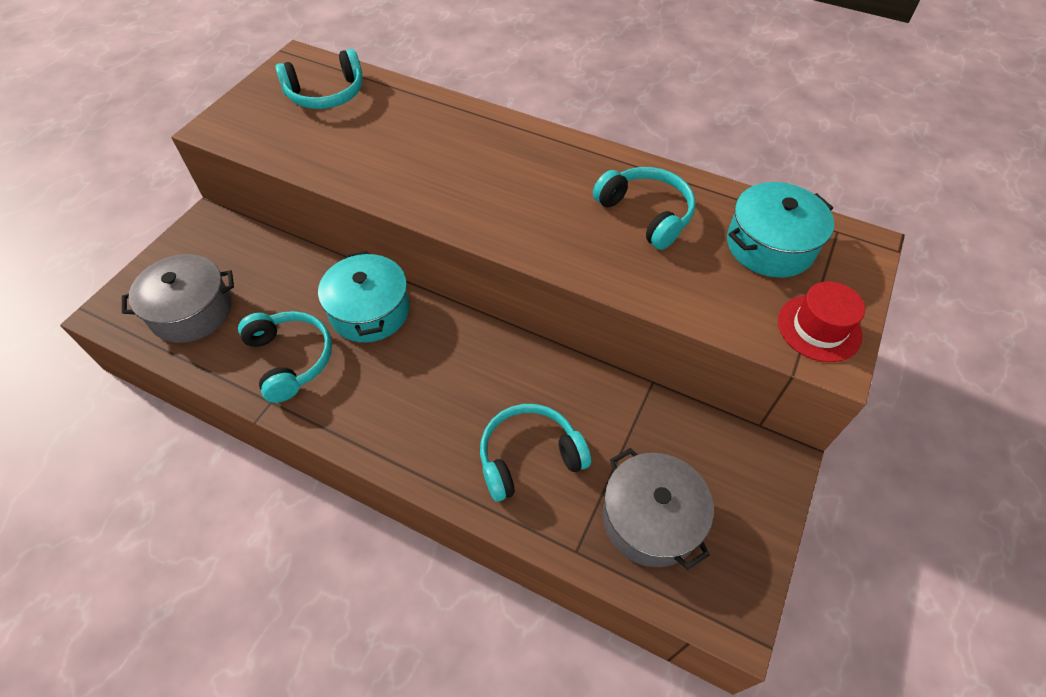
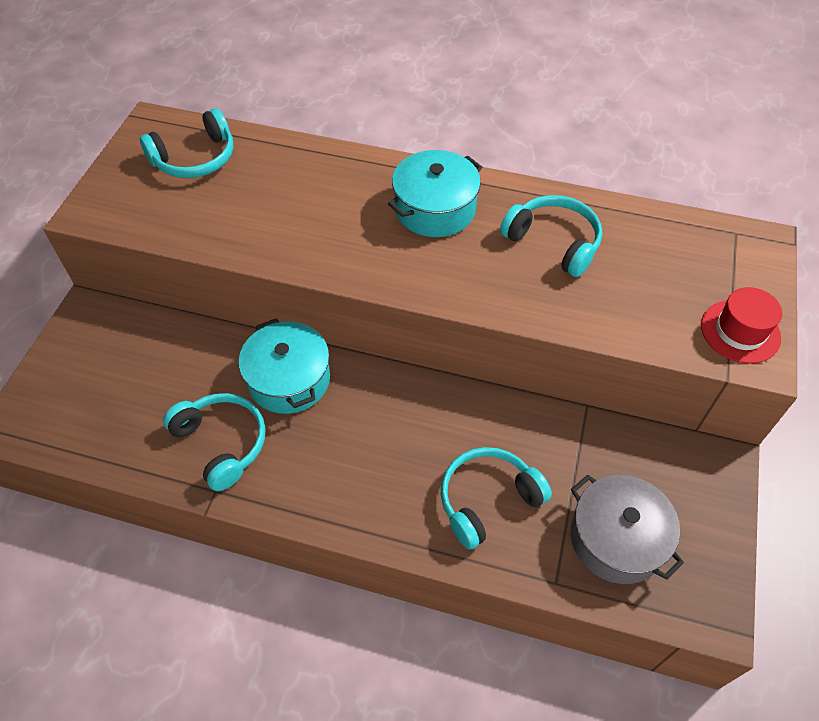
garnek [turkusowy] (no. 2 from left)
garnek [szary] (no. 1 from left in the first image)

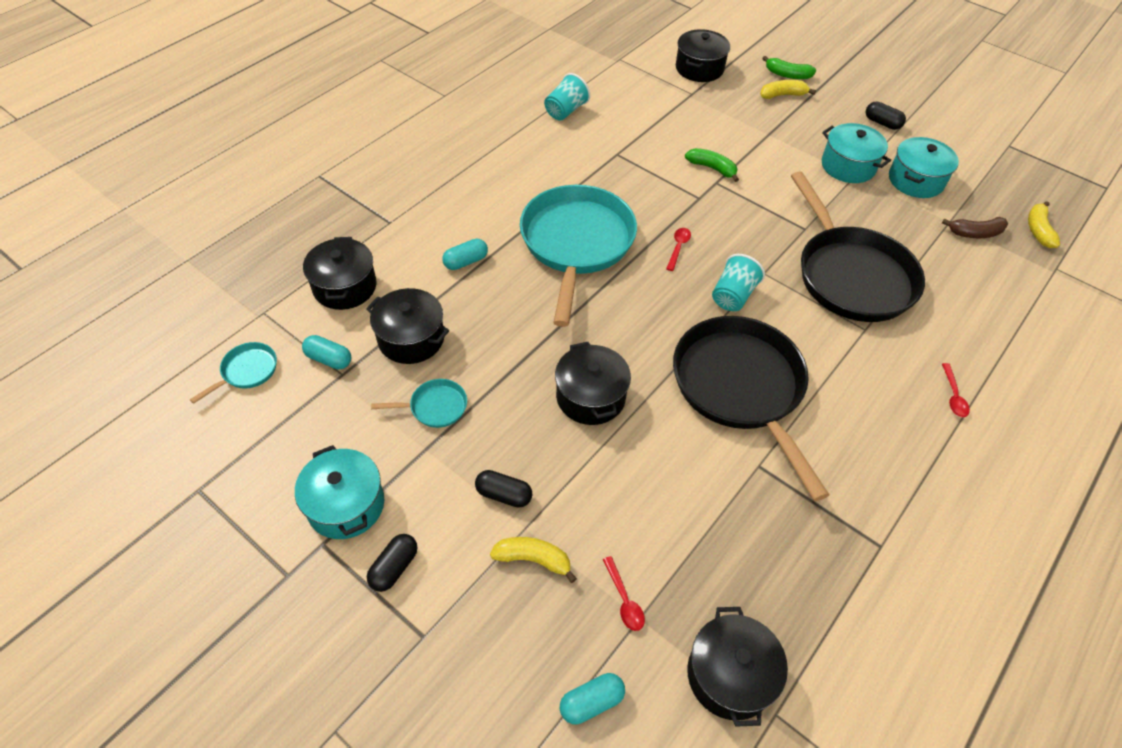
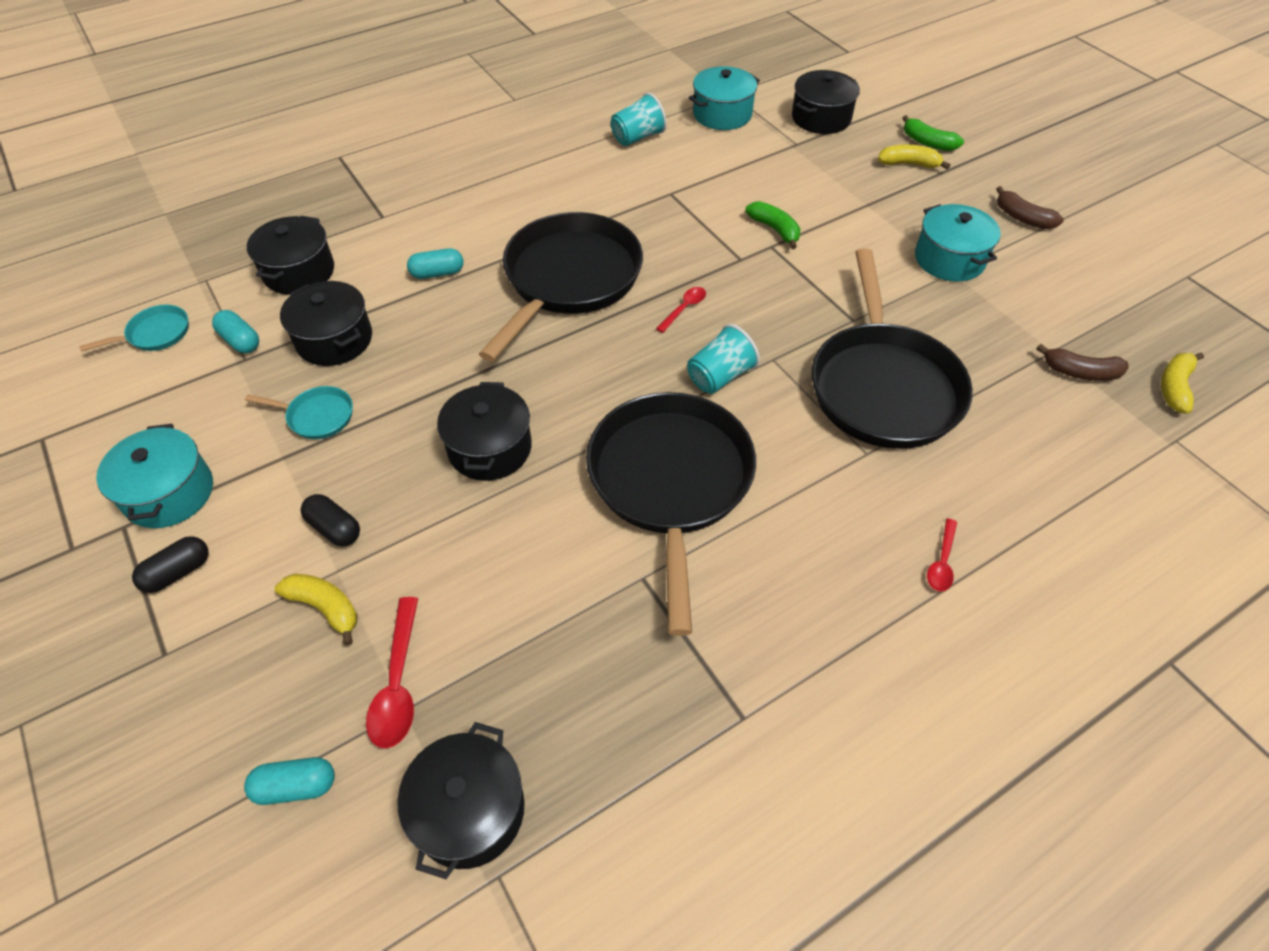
banan [brązowy] (no. 1 from left)
garnek [turkusowy] (no. 2 from left)
patelnia [czarny] (no. 1 from left)
łyżka [czerwony] (no. 1 from left)

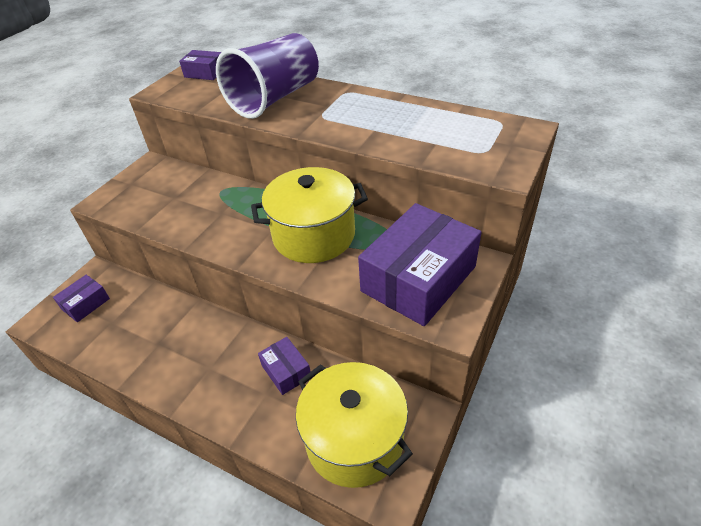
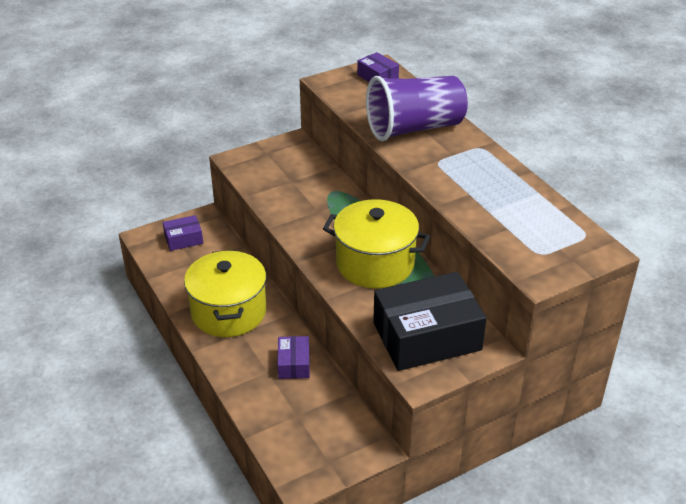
pudełko [czarny]
garnek [żółty] (no. 1 from left)

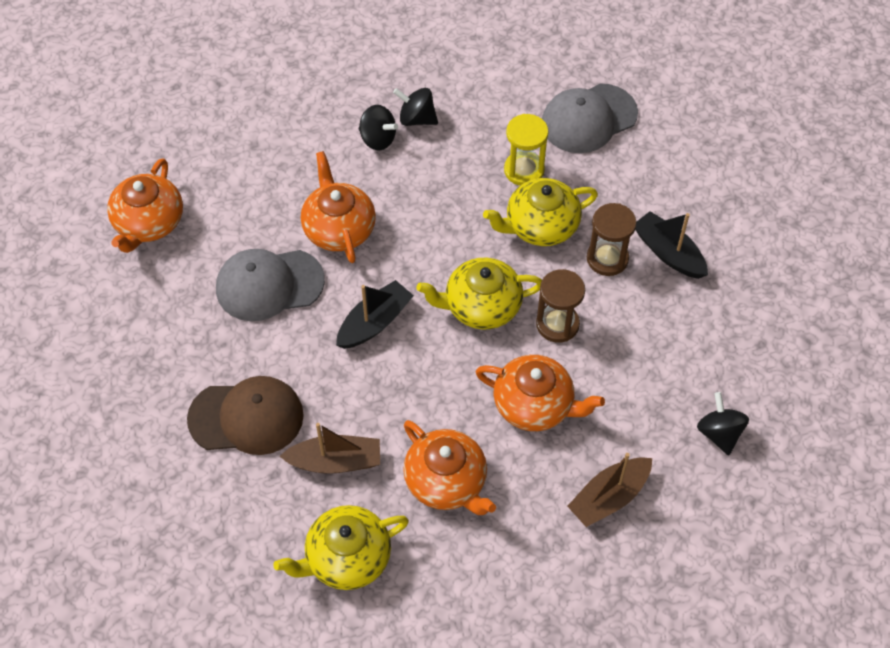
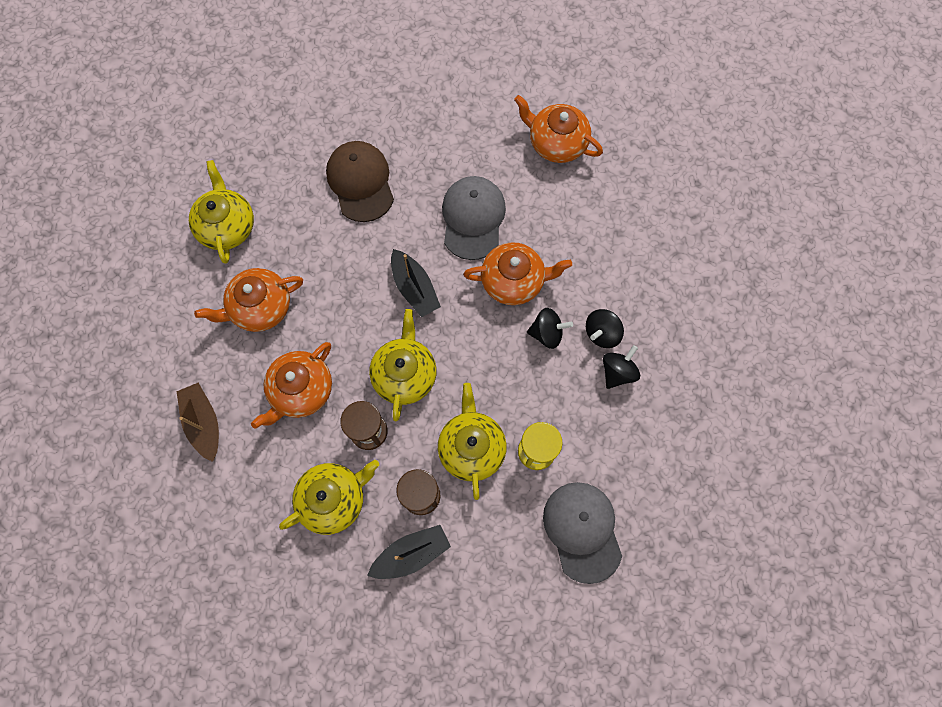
czapka [brązowy]
bączek [czarny] (no. 1 from left)
łódka [brązowy] (no. 1 from left in the first image)
imbryk [żółty] (no. 2 from left)

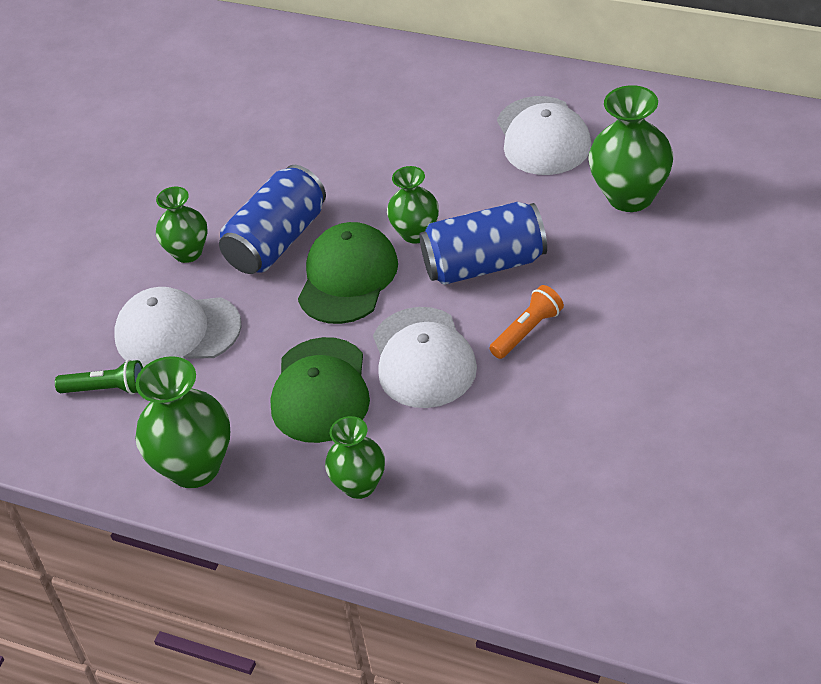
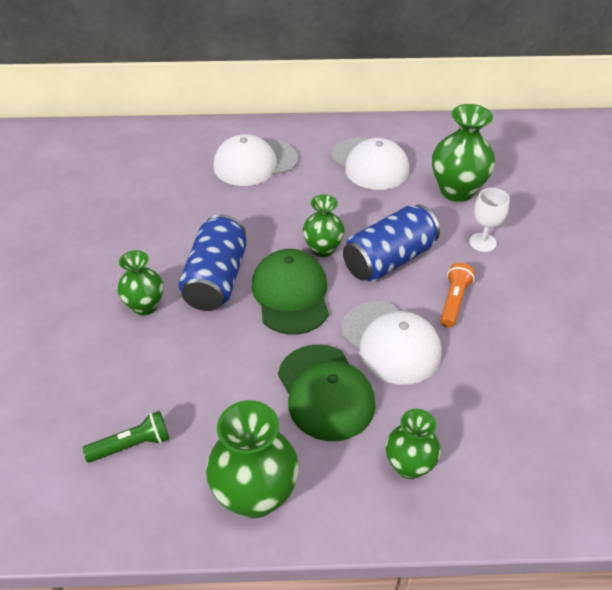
czapka [biały] (no. 1 from left)
kielich [biały]

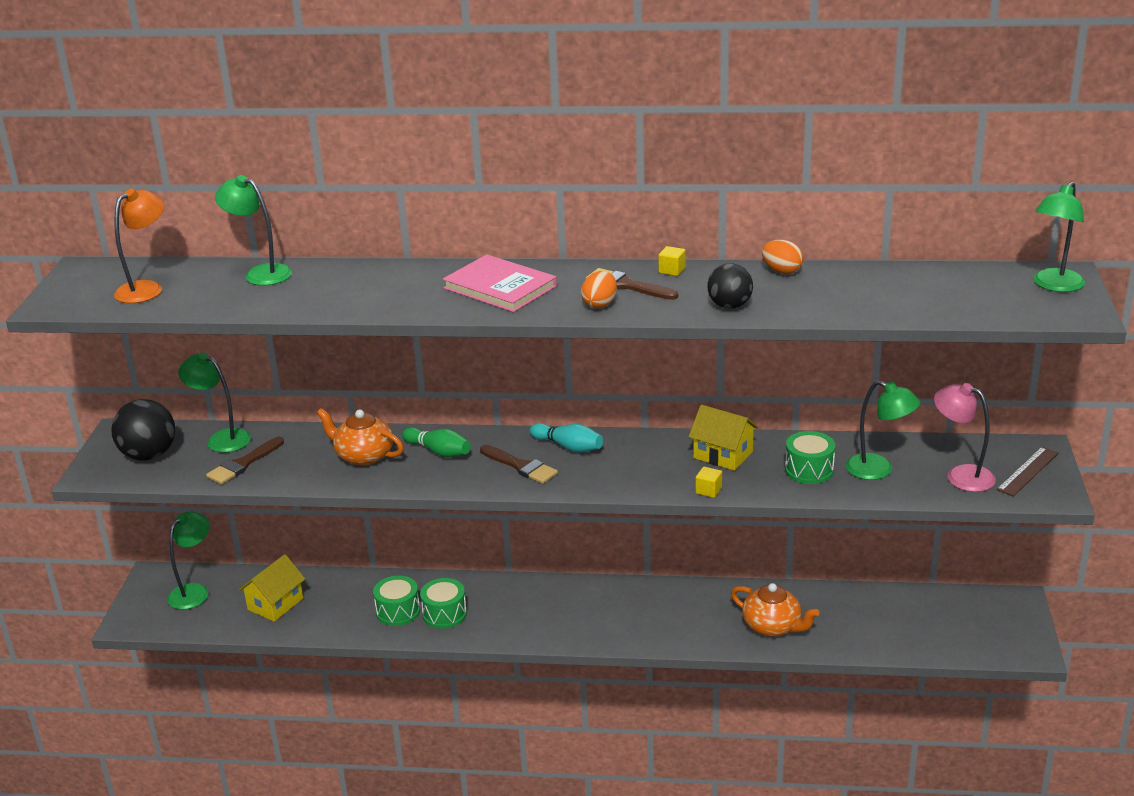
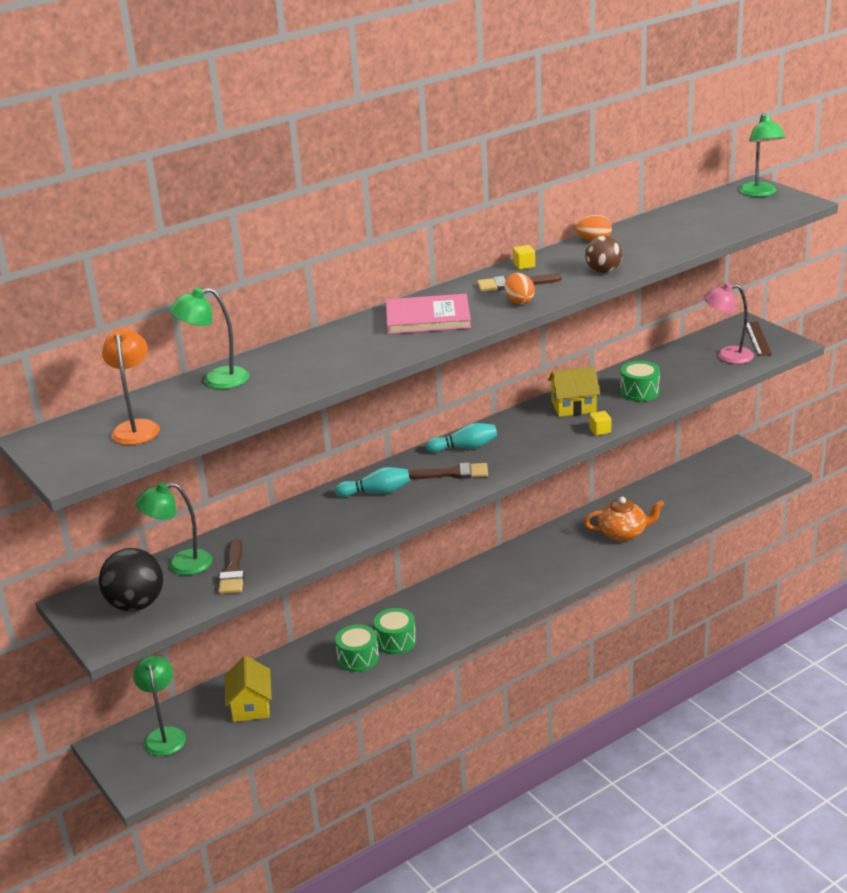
piłka [brązowy]
lampka [zielony] (no. 4 from left in the first image)
imbryk [pomarańczowy] (no. 1 from left in the first image)
kręgiel [turkusowy] (no. 1 from left)

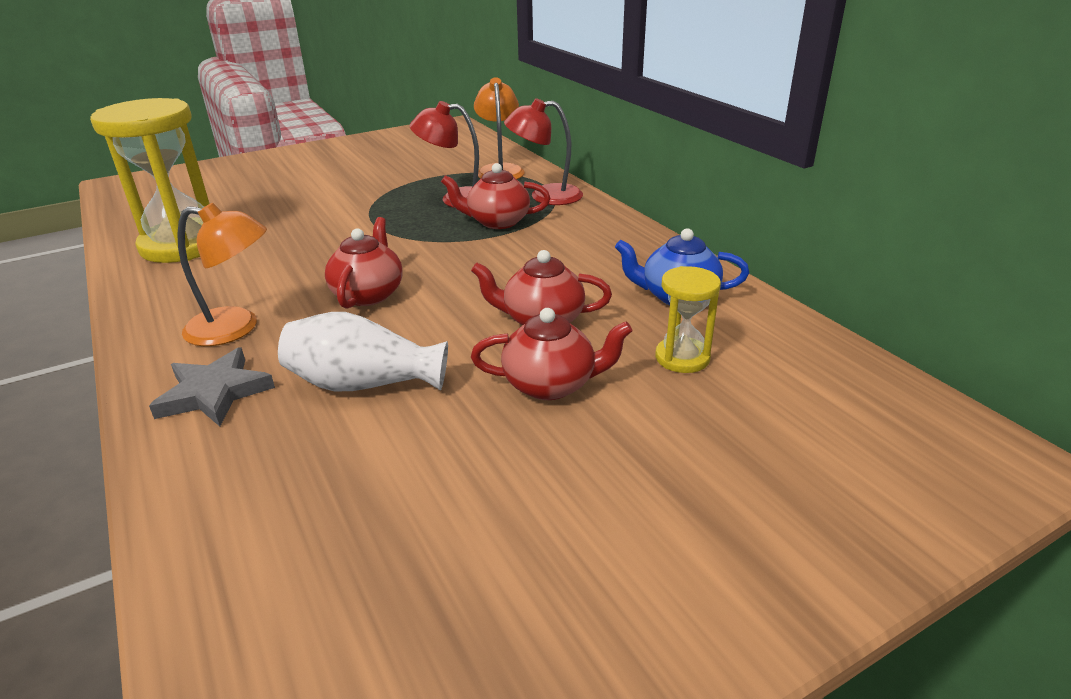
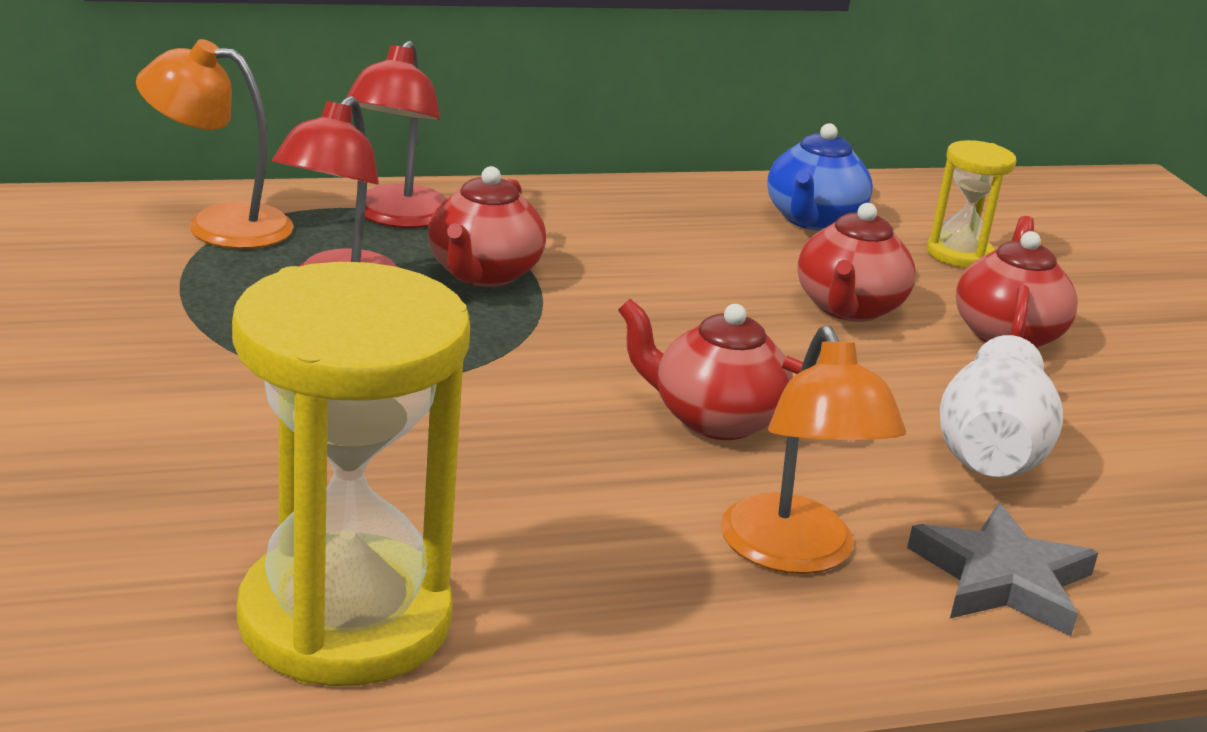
lampka [pomarańczowy] (no. 2 from left)

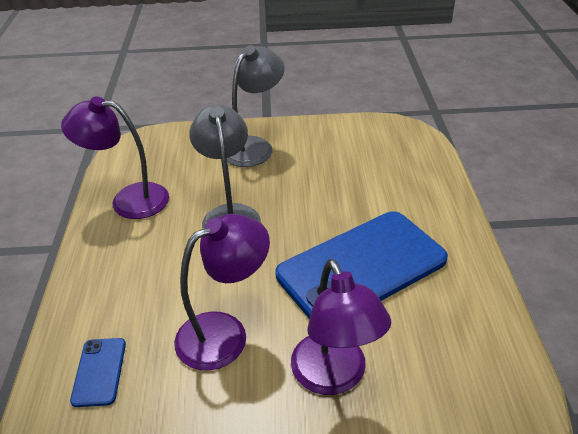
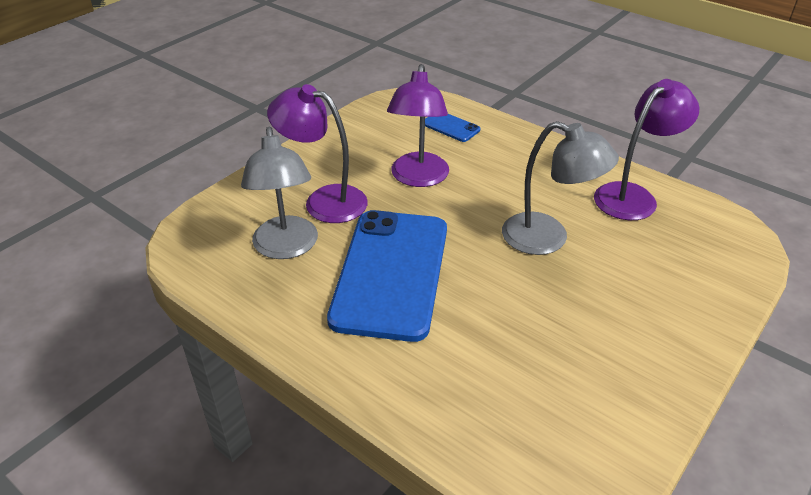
lampka [szary] (no. 1 from left)

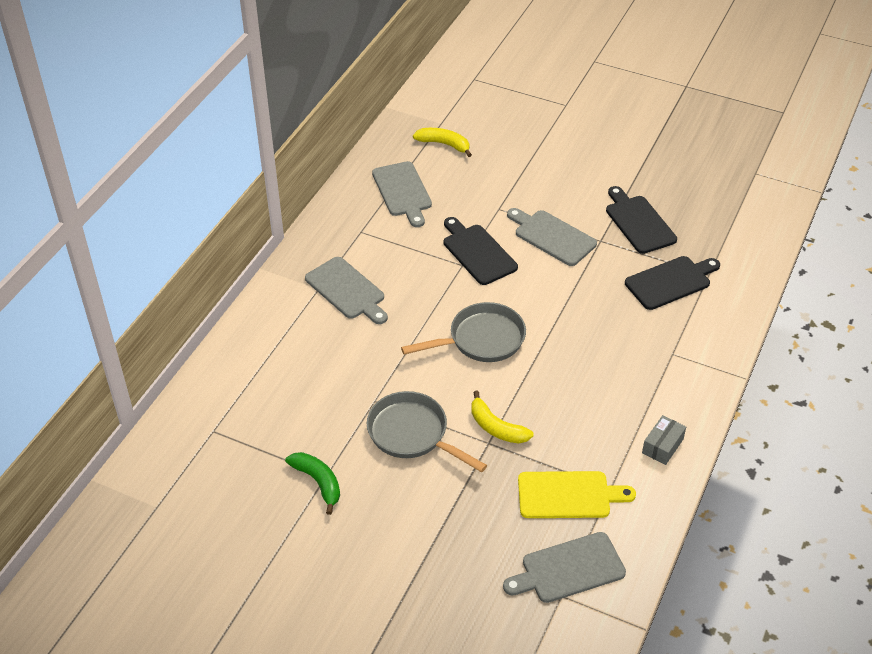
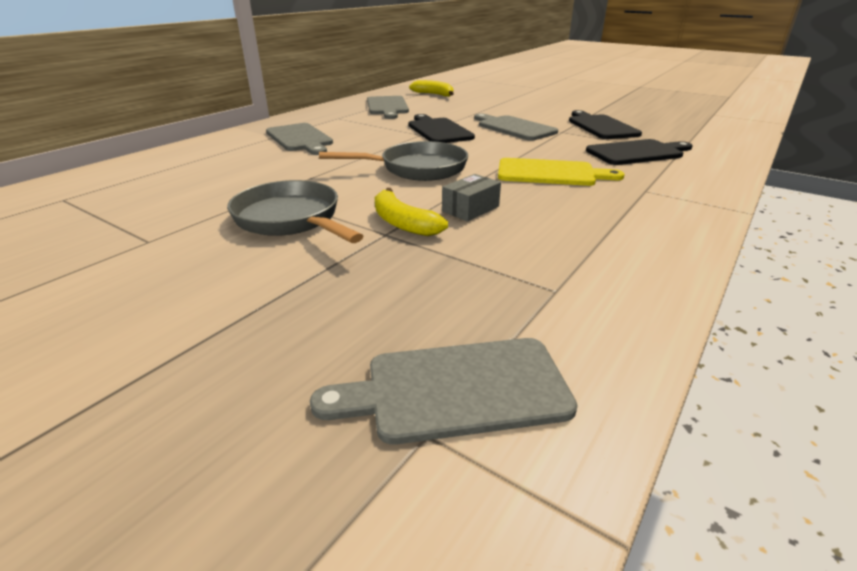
pudełko [szary]
banan [zielony]
deska do krojenia [żółty]

